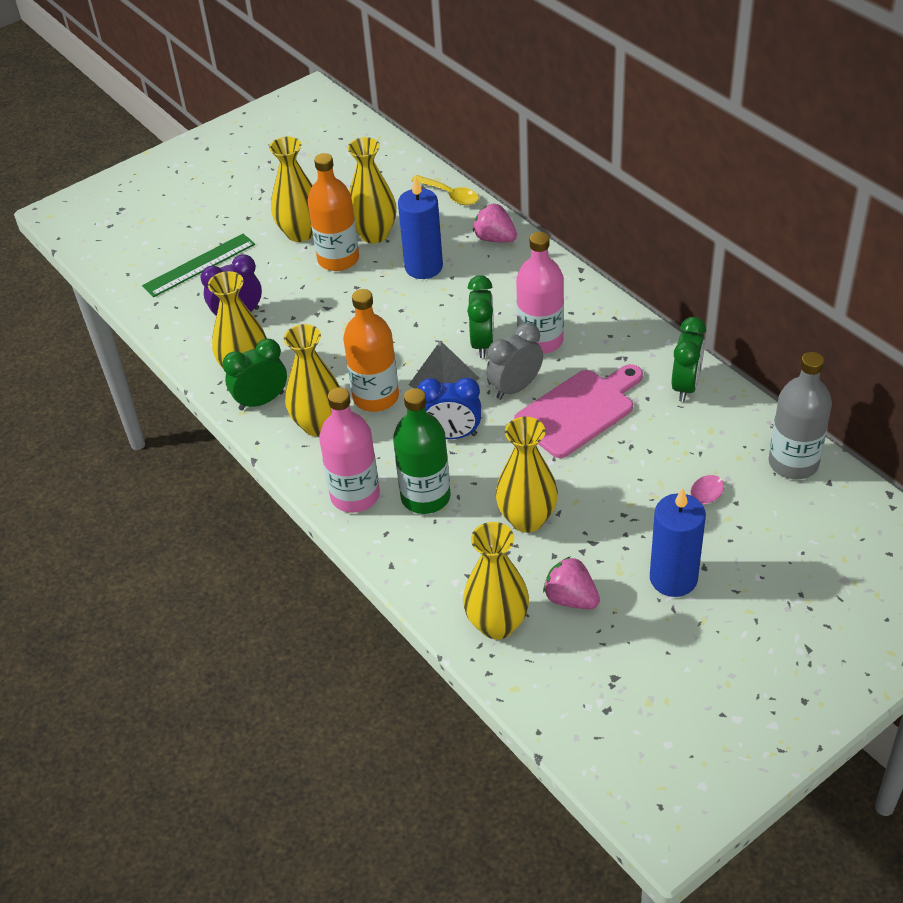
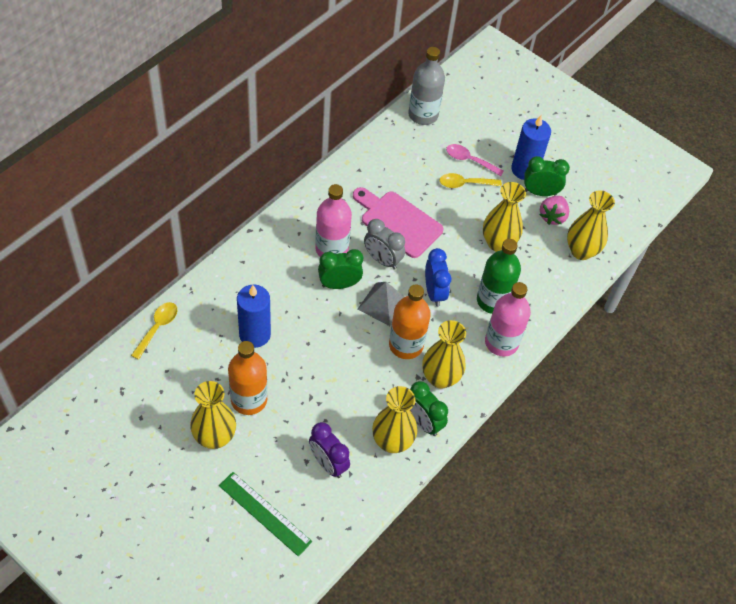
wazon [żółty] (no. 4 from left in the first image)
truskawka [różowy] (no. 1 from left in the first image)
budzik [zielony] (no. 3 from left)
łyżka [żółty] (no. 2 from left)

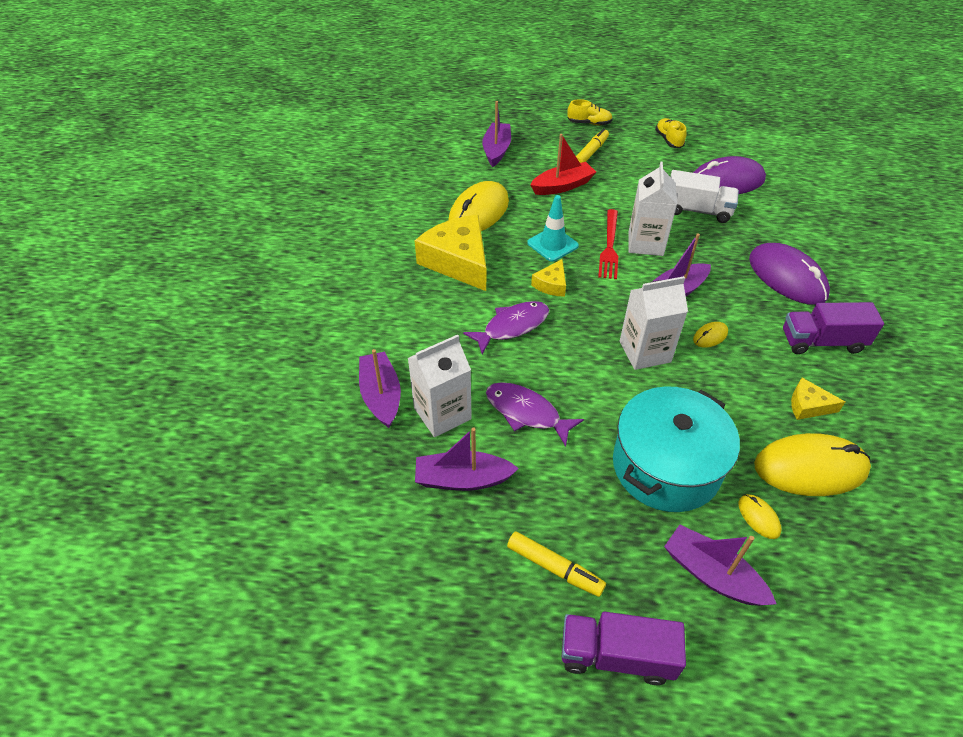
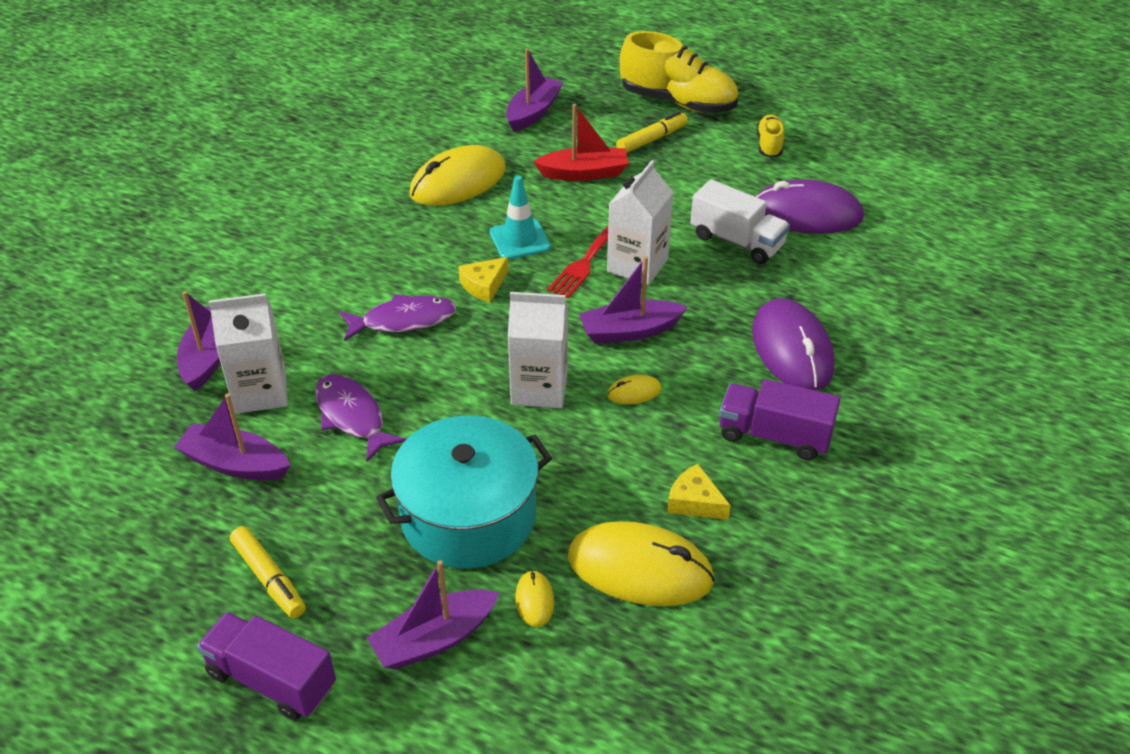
but [żółty] (no. 1 from left)
ser [żółty] (no. 1 from left in the first image)
łódka [fioletowy] (no. 3 from left)

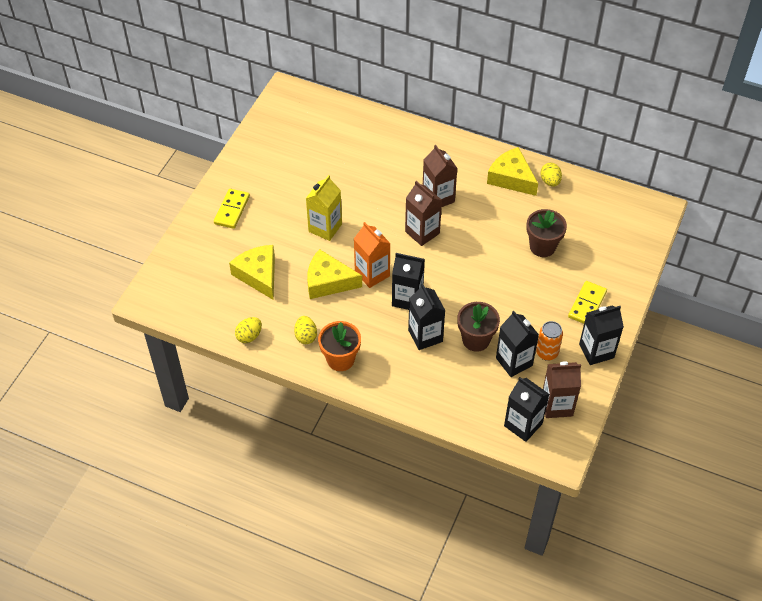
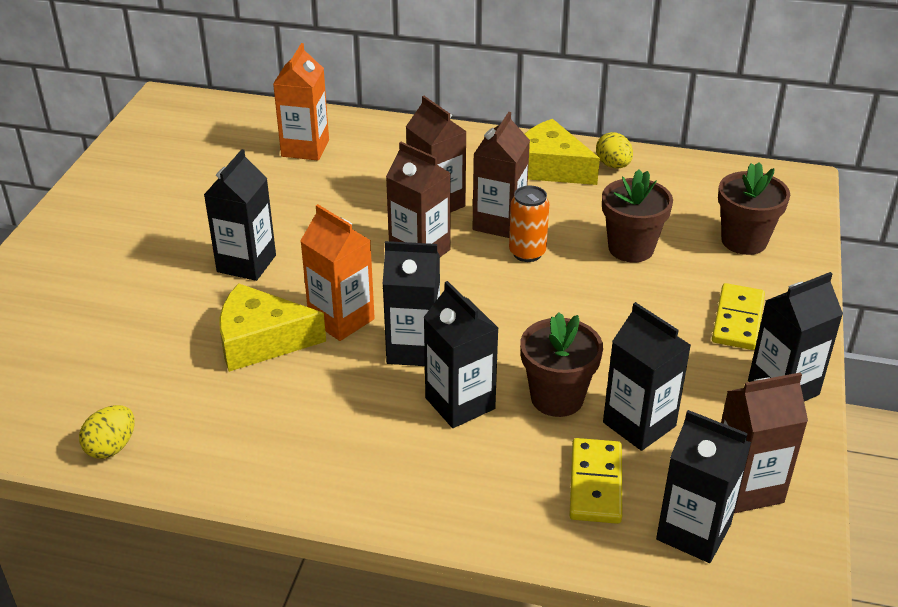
karton mleka [czarny] (no. 1 from left)
kostka domina [żółty] (no. 1 from left)
ser [żółty] (no. 1 from left in the first image)
jajko [żółty] (no. 2 from left in the first image)
doniczka [pomarańczowy]
puszka [pomarańczowy]
karton mleka [pomarańczowy] (no. 1 from left)
karton mleka [brązowy] (no. 3 from left)
doniczka [brązowy] (no. 3 from left)

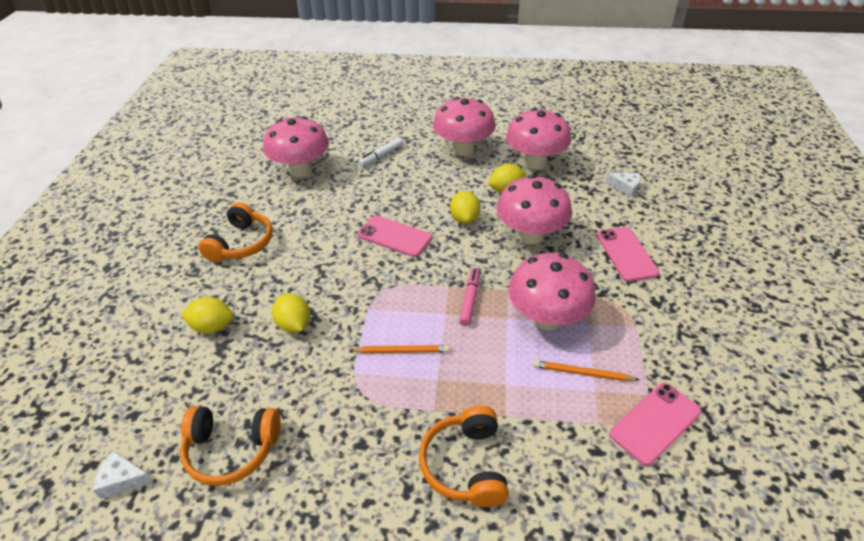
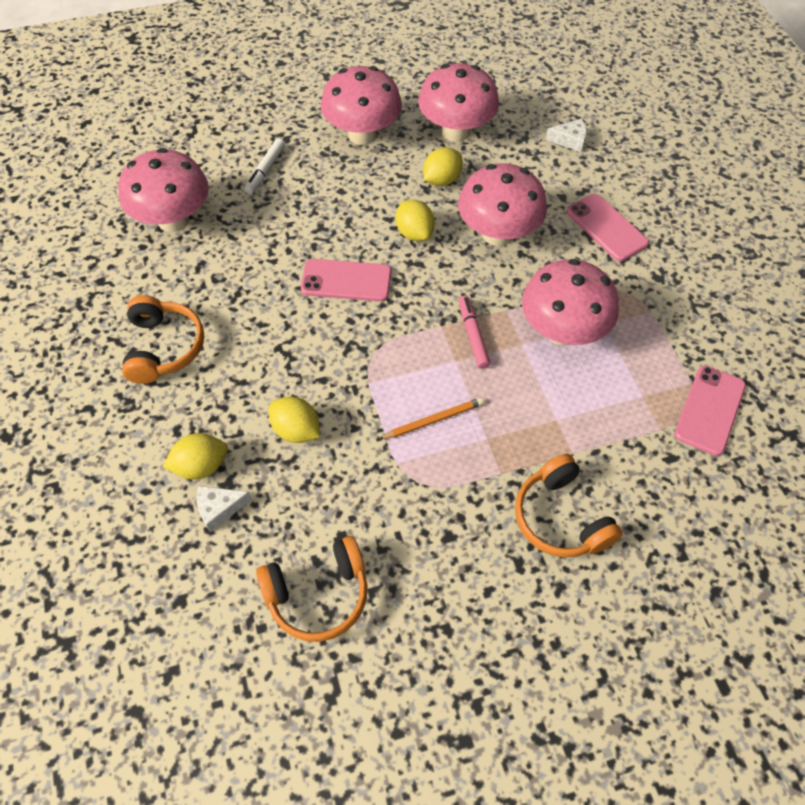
ołówek [pomarańczowy] (no. 2 from left in the first image)
ser [biały] (no. 1 from left)

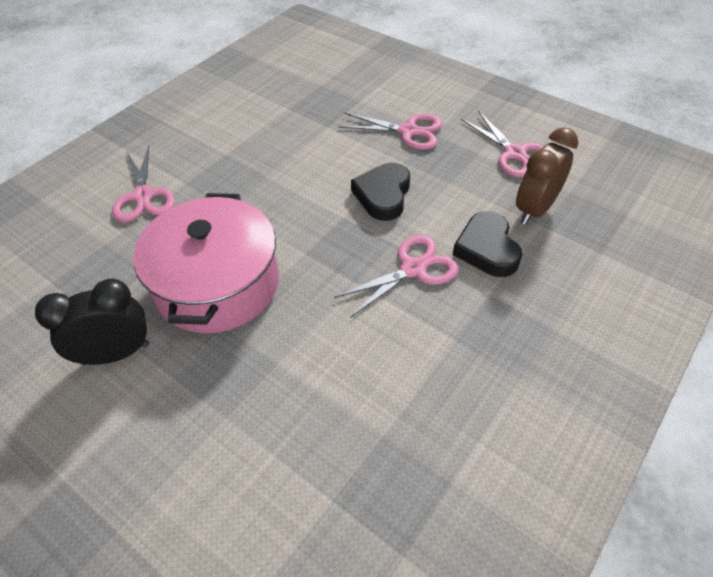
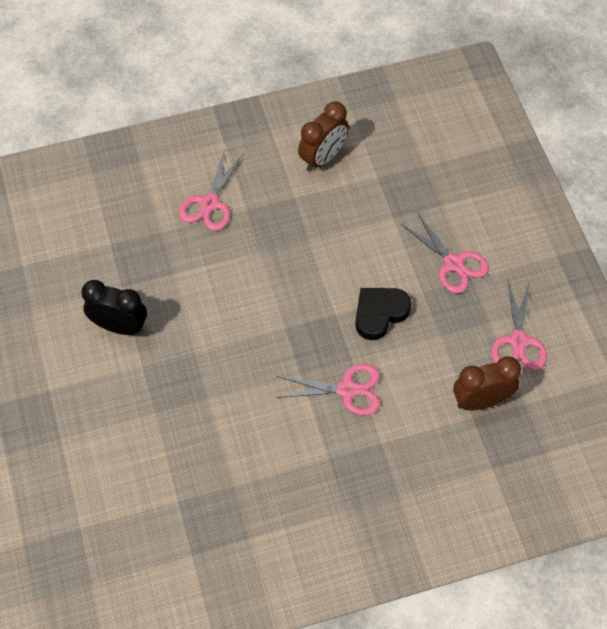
garnek [różowy]
serce [czarny] (no. 2 from left in the first image)
budzik [brązowy] (no. 1 from left)

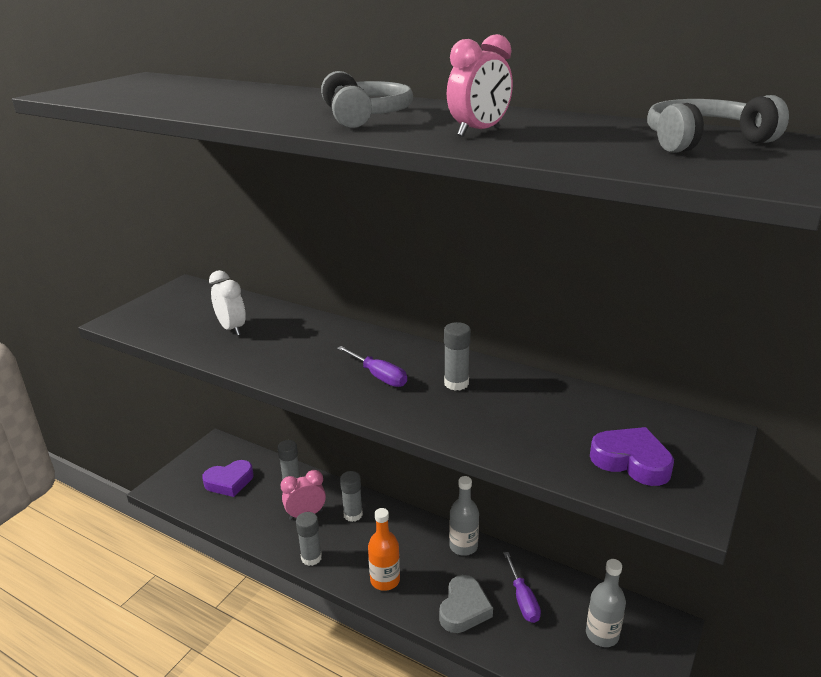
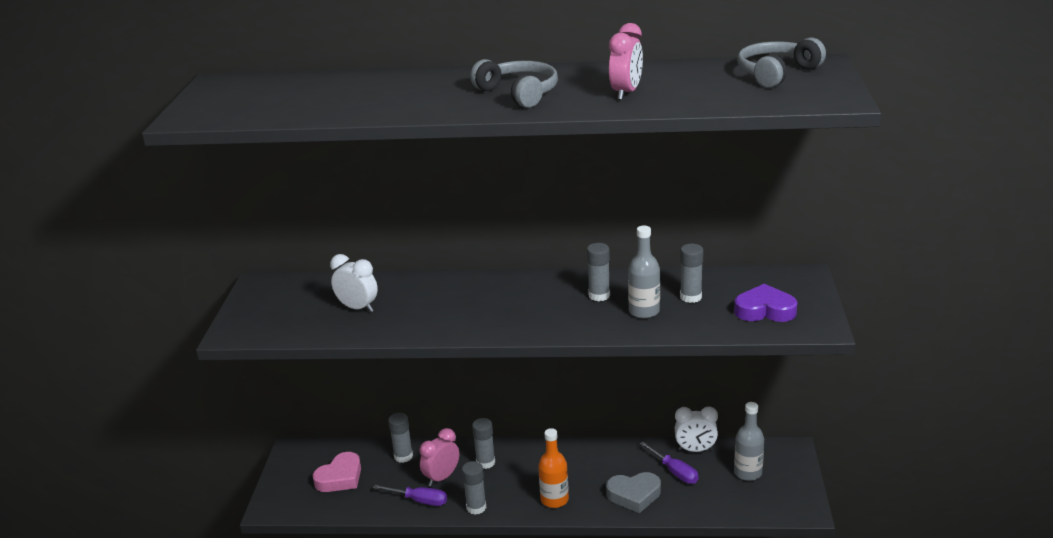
śrubokręt [fioletowy] (no. 1 from left)
serce [różowy]
butelka [szary] (no. 1 from left)
serce [szary]
klej w sztyfcie [szary] (no. 5 from left)
budzik [biały] (no. 2 from left)

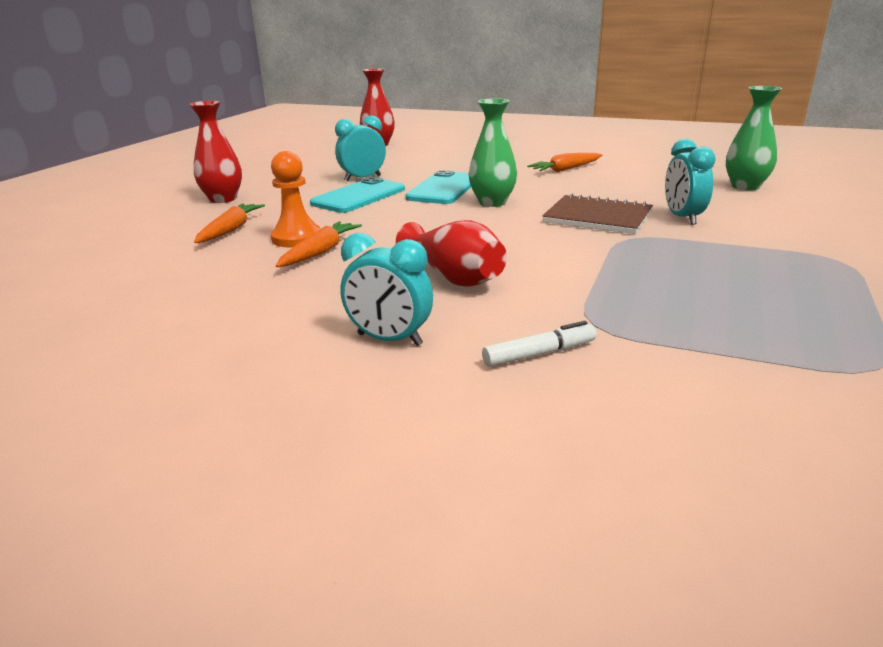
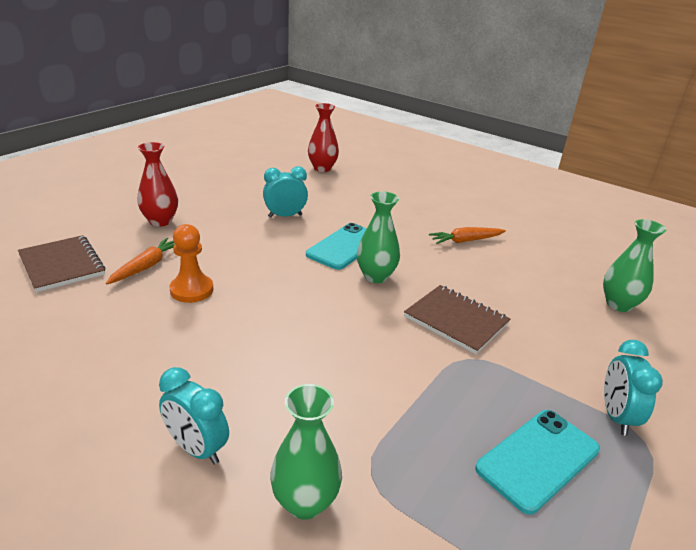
budzik [turkusowy] (no. 3 from left)
telefon [turkusowy] (no. 2 from left)
wazon [czerwony] (no. 3 from left in the first image)
marchewka [pomarańczowy] (no. 2 from left in the first image)
wazon [zielony] (no. 1 from left)
zeszyt [brązowy] (no. 1 from left)

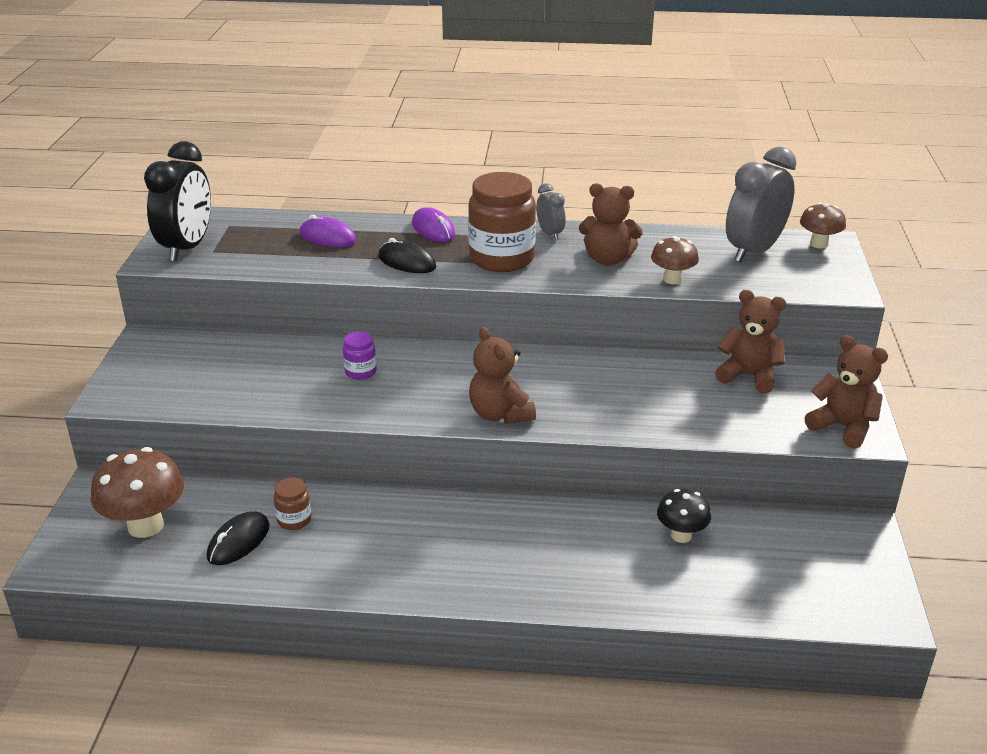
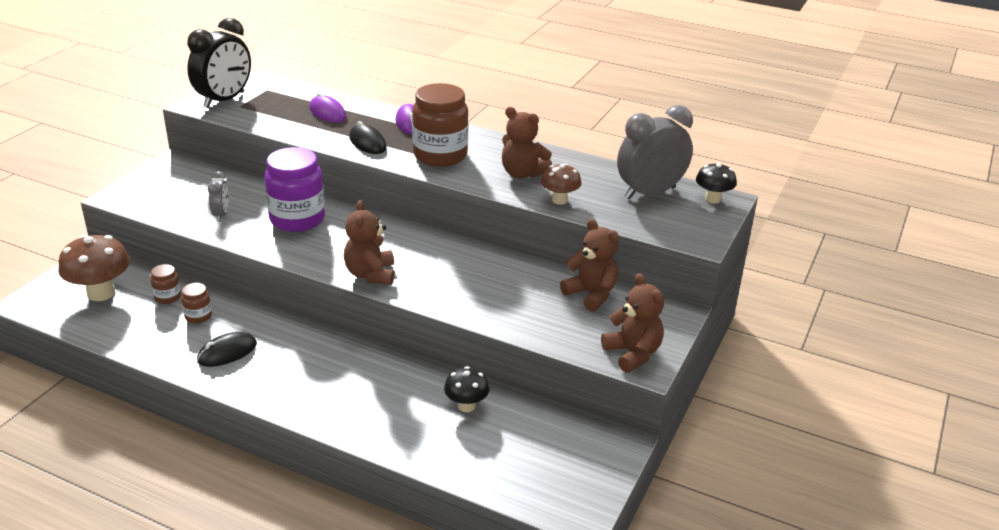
budzik [szary] (no. 1 from left)
grzyb [czarny] (no. 2 from left)
słoik [fioletowy]
myszka [czarny] (no. 1 from left)
słoik [brązowy] (no. 1 from left)

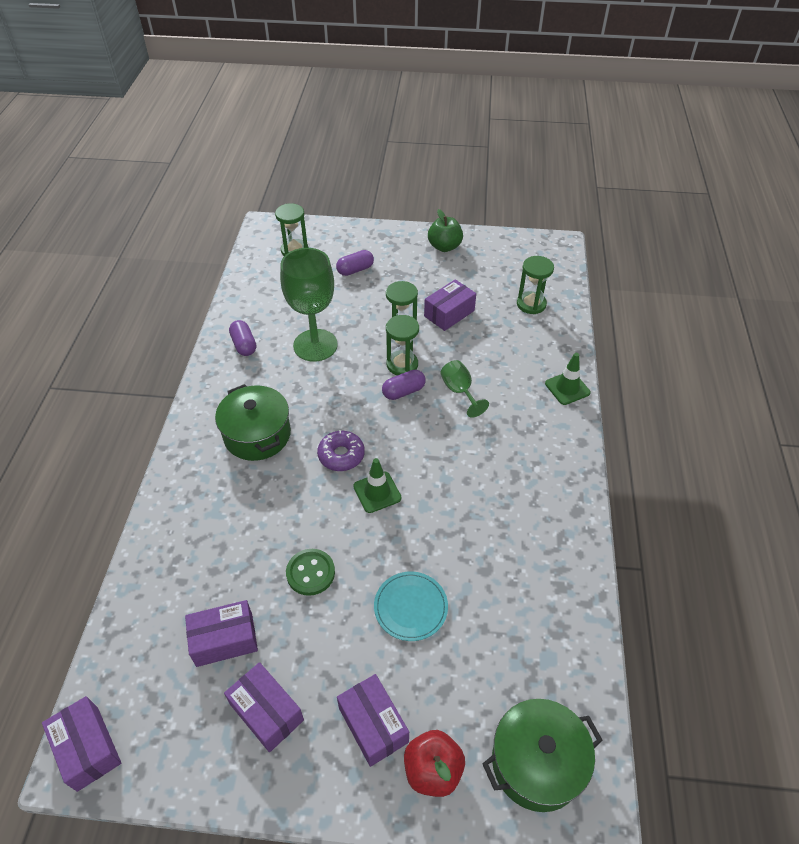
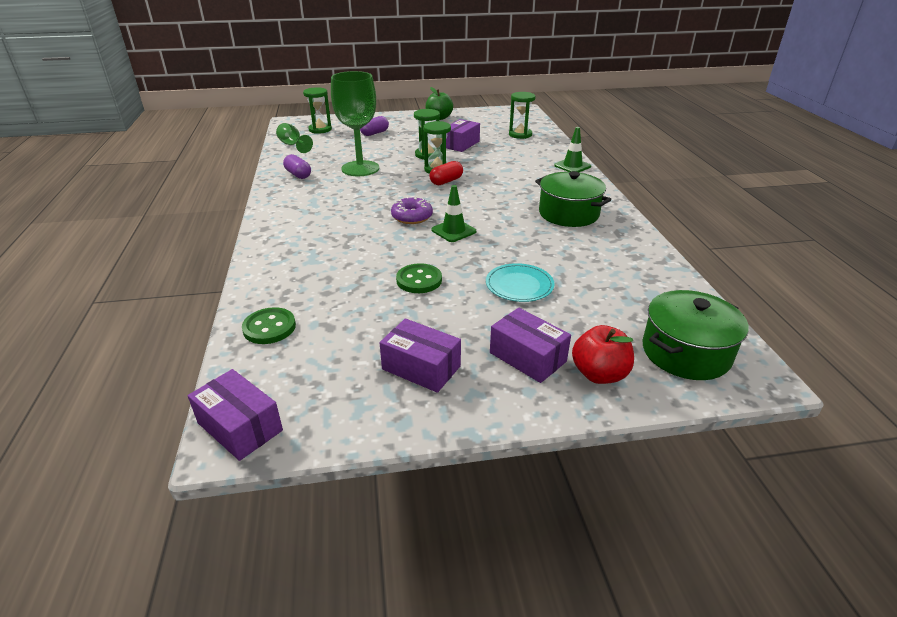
kielich [zielony] (no. 1 from left)
kapsułka [czerwony]
garnek [zielony] (no. 1 from left)
pudełko [fioletowy] (no. 2 from left in the first image)
guzik [zielony] (no. 1 from left)

